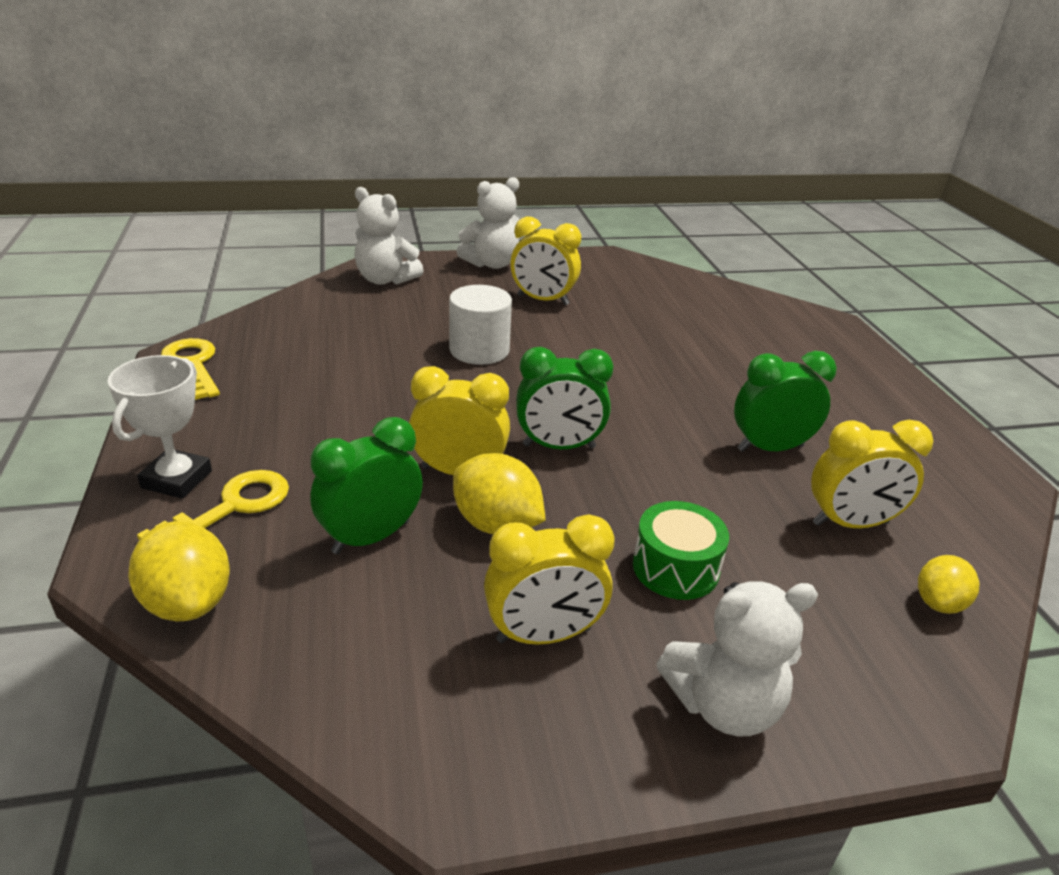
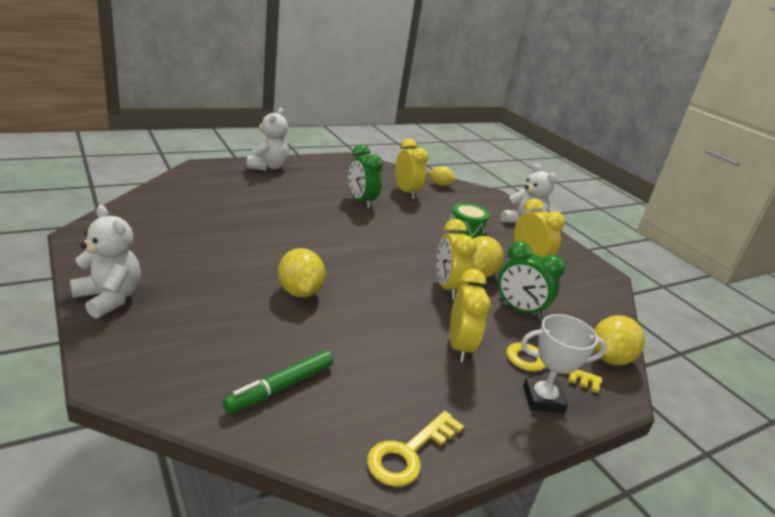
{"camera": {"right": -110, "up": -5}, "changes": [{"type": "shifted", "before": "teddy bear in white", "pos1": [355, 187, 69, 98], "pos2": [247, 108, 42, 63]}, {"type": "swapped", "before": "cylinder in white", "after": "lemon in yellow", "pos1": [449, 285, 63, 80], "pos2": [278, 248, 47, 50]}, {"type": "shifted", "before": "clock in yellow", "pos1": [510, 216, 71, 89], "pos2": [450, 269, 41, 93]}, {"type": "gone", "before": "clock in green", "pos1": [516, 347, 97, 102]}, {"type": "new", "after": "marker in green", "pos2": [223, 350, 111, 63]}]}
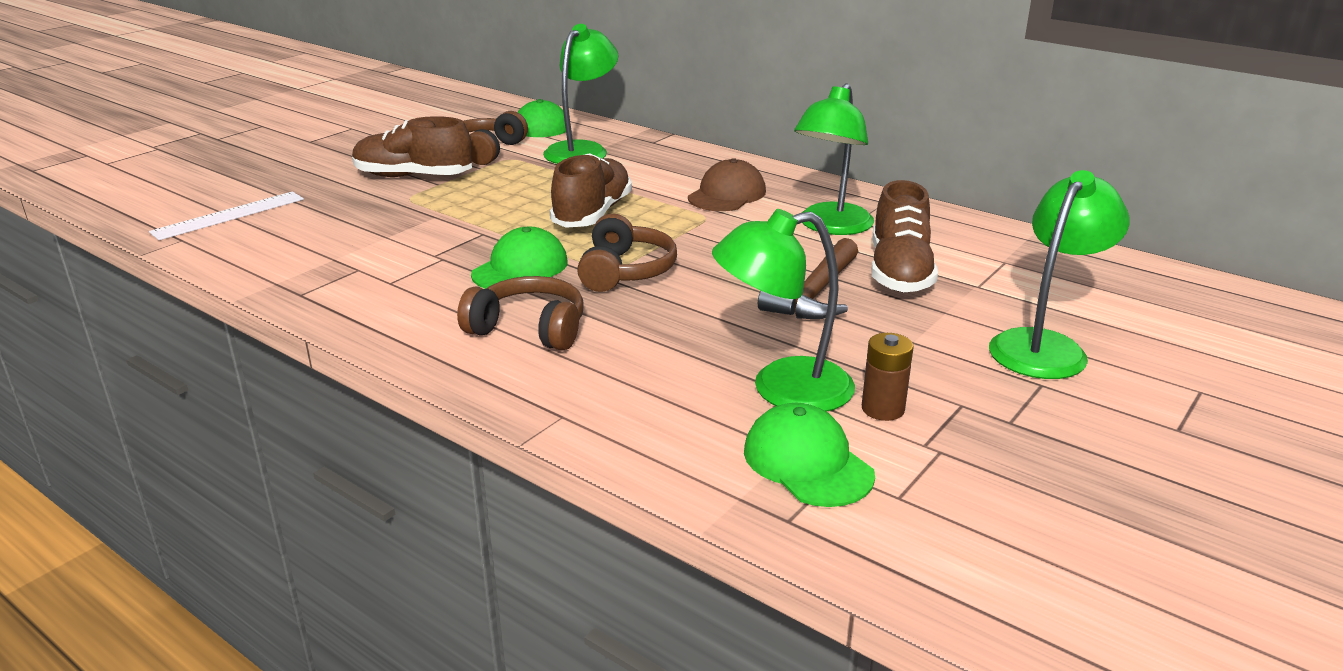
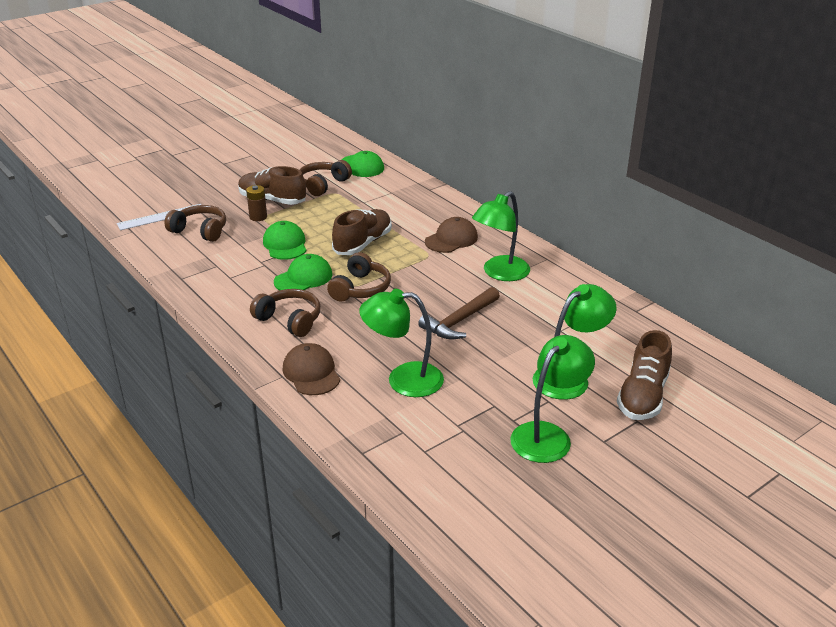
{"camera": {"right": 15, "up": 5}, "changes": [{"type": "shifted", "before": "lamp in green", "pos1": [543, 24, 76, 140], "pos2": [510, 335, 85, 128]}, {"type": "shifted", "before": "cap in green", "pos1": [744, 403, 131, 104], "pos2": [263, 221, 43, 39]}, {"type": "shifted", "before": "battery in brown", "pos1": [862, 333, 52, 88], "pos2": [246, 185, 21, 36]}, {"type": "shifted", "before": "shoe in brown", "pos1": [871, 180, 67, 113], "pos2": [617, 330, 55, 90]}, {"type": "new", "after": "headphones in brown", "pos2": [165, 205, 61, 37]}, {"type": "new", "after": "cap in brown", "pos2": [282, 343, 58, 52]}]}
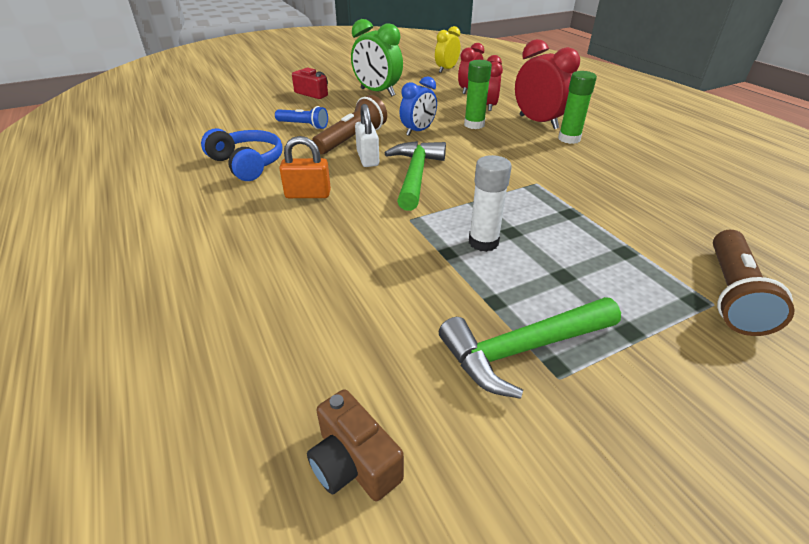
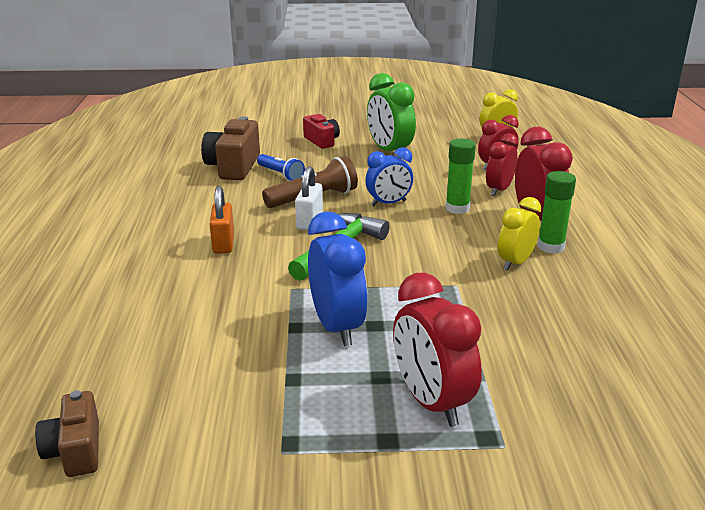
{"camera": {"right": 25, "up": -10}, "changes": [{"type": "gone", "before": "headphones in blue", "pos1": [201, 128, 82, 53]}, {"type": "rotated", "before": "padlock in orange", "pos1": [279, 136, 52, 62], "pos2": [210, 186, 24, 68], "turn": 60}, {"type": "gone", "before": "hammer in green", "pos1": [439, 297, 182, 102]}, {"type": "swapped", "before": "glue stick in white", "after": "clock in blue", "pos1": [469, 155, 43, 97], "pos2": [308, 212, 60, 134]}, {"type": "gone", "before": "flashlight in brown", "pos1": [713, 230, 82, 106]}, {"type": "new", "after": "camera in brown", "pos2": [201, 116, 59, 64]}, {"type": "new", "after": "clock in red", "pos2": [393, 273, 89, 154]}, {"type": "new", "after": "clock in yellow", "pos2": [498, 197, 43, 74]}]}
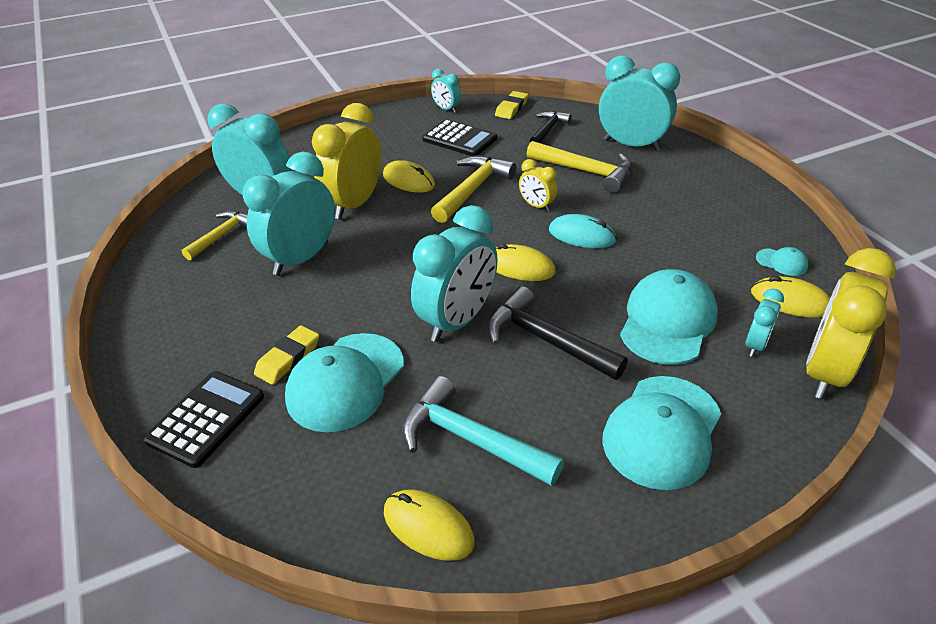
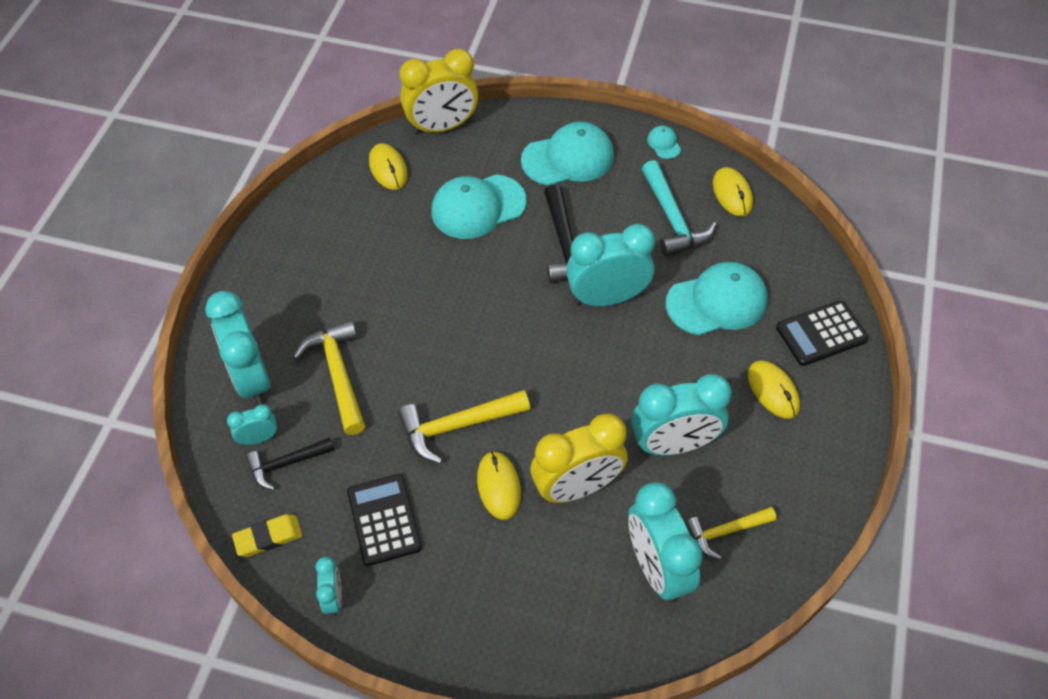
{"camera": {"right": -140, "up": 15}, "changes": [{"type": "gone", "before": "eraser in yellow", "pos1": [254, 325, 65, 60]}, {"type": "shifted", "before": "mouse in yellow", "pos1": [496, 244, 60, 37], "pos2": [748, 360, 52, 59]}, {"type": "gone", "before": "clock in yellow", "pos1": [519, 159, 38, 53]}, {"type": "gone", "before": "mouse in turquoise", "pos1": [549, 214, 68, 34]}, {"type": "shifted", "before": "clock in turquoise", "pos1": [745, 289, 39, 68], "pos2": [227, 404, 50, 41]}, {"type": "shifted", "before": "cap in turquoise", "pos1": [756, 247, 52, 29], "pos2": [647, 126, 34, 33]}]}
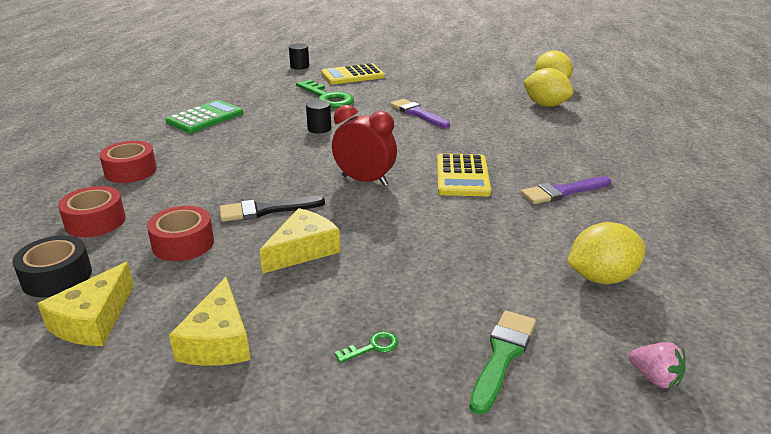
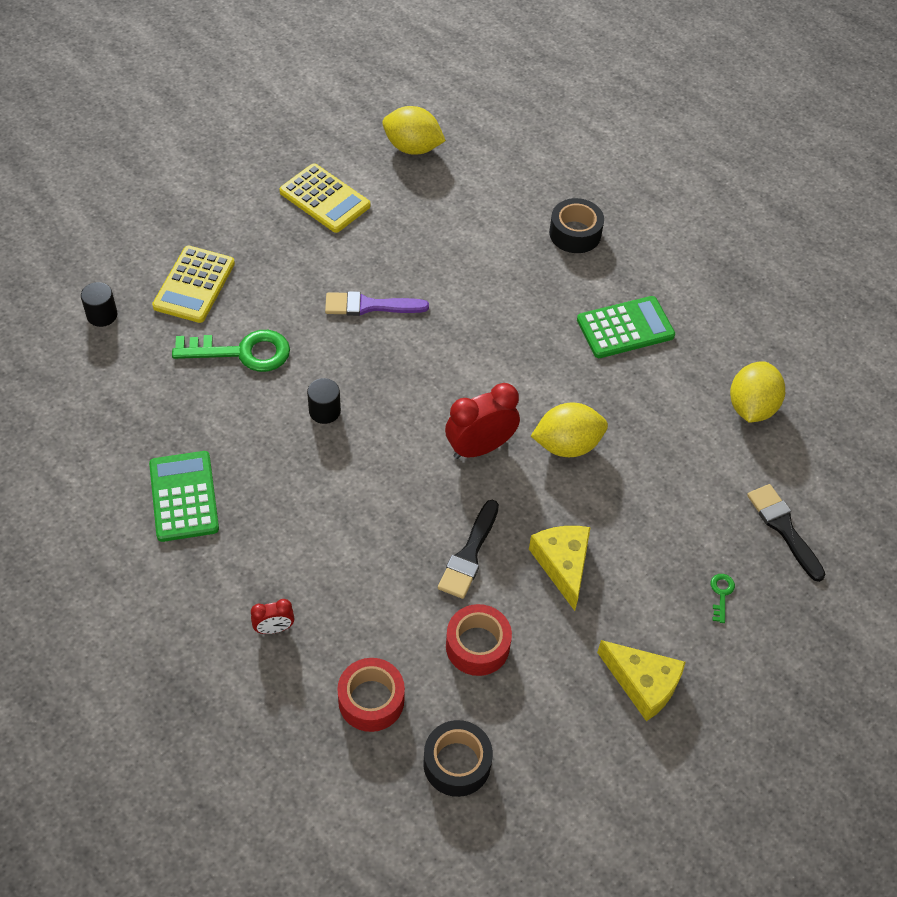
{"camera": {"right": -55, "up": 25}, "changes": [{"type": "gone", "before": "cheese in yellow", "pos1": [37, 262, 97, 84]}, {"type": "swapped", "before": "tape in red", "after": "clock in red", "pos1": [99, 141, 58, 42], "pos2": [251, 599, 43, 35]}, {"type": "shifted", "before": "calculator in yellow", "pos1": [437, 153, 54, 43], "pos2": [279, 164, 91, 69]}, {"type": "repainted", "before": "brush in green", "after": "brush in black", "pos1": [469, 311, 67, 104], "pos2": [747, 484, 78, 98]}, {"type": "swapped", "before": "brush in purple", "after": "calculator in green", "pos1": [521, 176, 90, 28], "pos2": [577, 296, 98, 62]}, {"type": "shifted", "before": "lemon in yellow", "pos1": [523, 68, 50, 39], "pos2": [531, 402, 77, 55]}, {"type": "gone", "before": "strawberry in pink", "pos1": [629, 342, 57, 46]}, {"type": "new", "after": "tape in black", "pos2": [549, 198, 55, 55]}]}
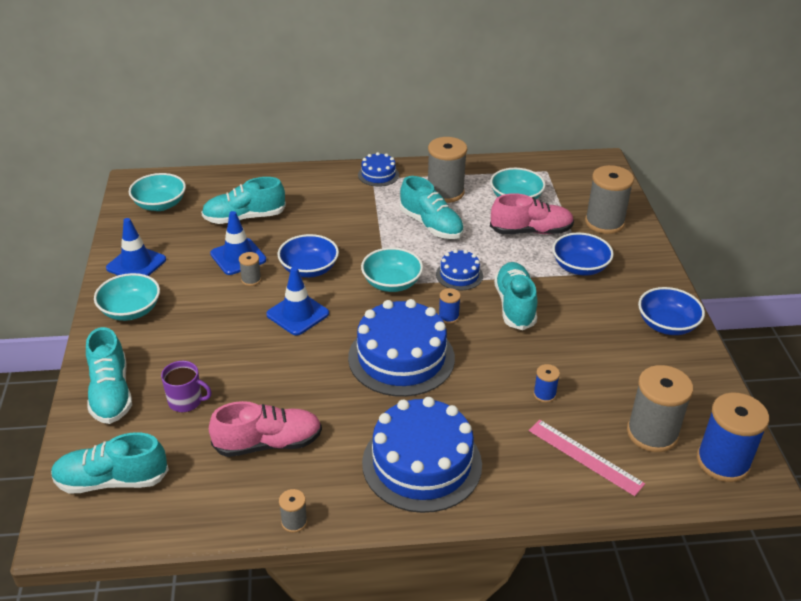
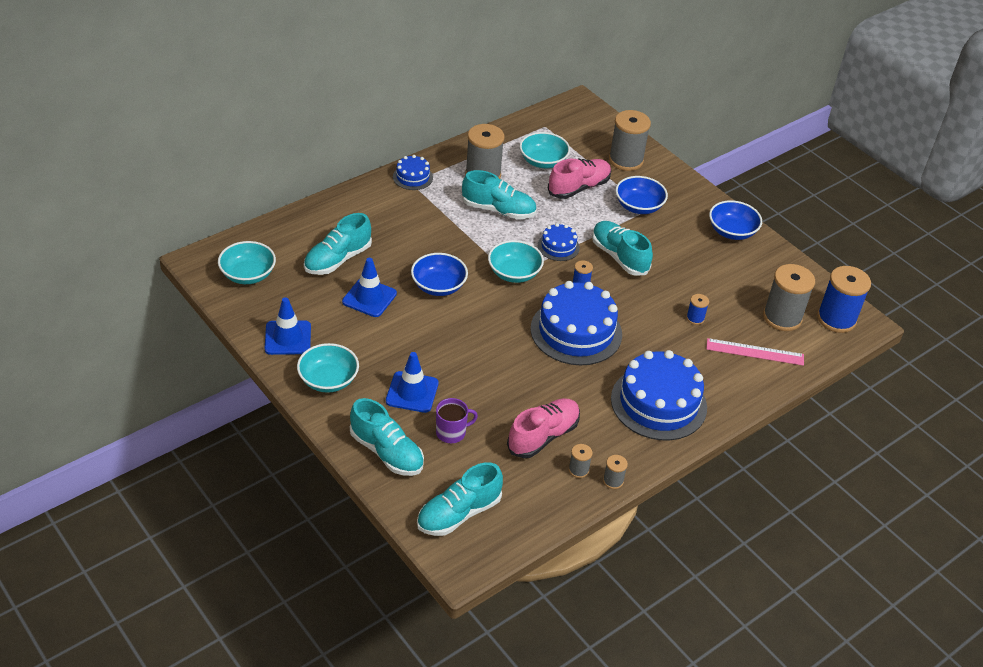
{"camera": {"right": -35, "up": 5}, "changes": [{"type": "shifted", "before": "spool in grey", "pos1": [239, 252, 22, 34], "pos2": [569, 444, 24, 34]}, {"type": "shifted", "before": "traffic cone in blue", "pos1": [266, 267, 63, 68], "pos2": [386, 352, 53, 61]}]}
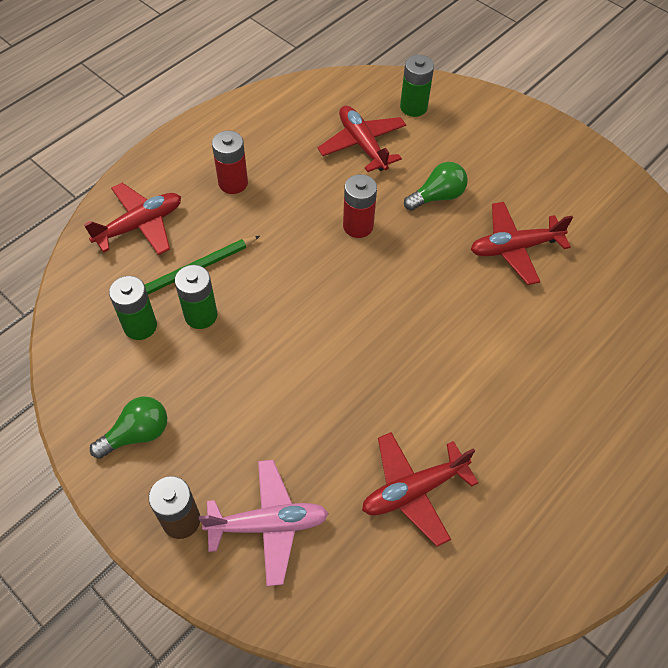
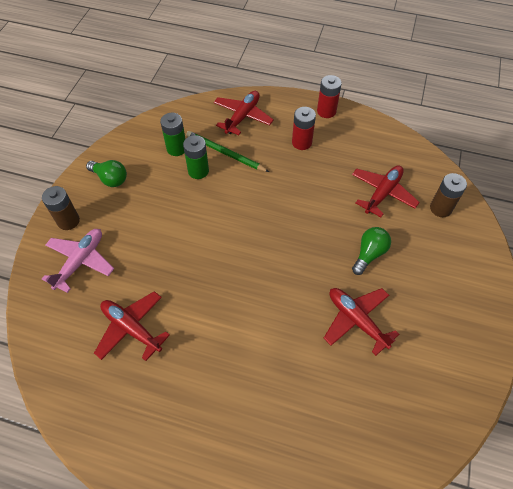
{"camera": {"right": 65, "up": 0}, "changes": [{"type": "rotated", "before": "plane in red", "pos1": [84, 183, 97, 72], "pos2": [214, 91, 60, 44], "turn": -90}, {"type": "rotated", "before": "plane in pink", "pos1": [199, 460, 130, 126], "pos2": [42, 229, 72, 64], "turn": -120}, {"type": "shifted", "before": "battery in red", "pos1": [343, 174, 34, 64], "pos2": [317, 75, 25, 43]}, {"type": "repainted", "before": "battery in green", "after": "battery in brown", "pos1": [400, 55, 34, 62], "pos2": [430, 173, 37, 44]}, {"type": "rotated", "before": "light bulb in green", "pos1": [404, 162, 64, 49], "pos2": [352, 227, 39, 48], "turn": -90}]}
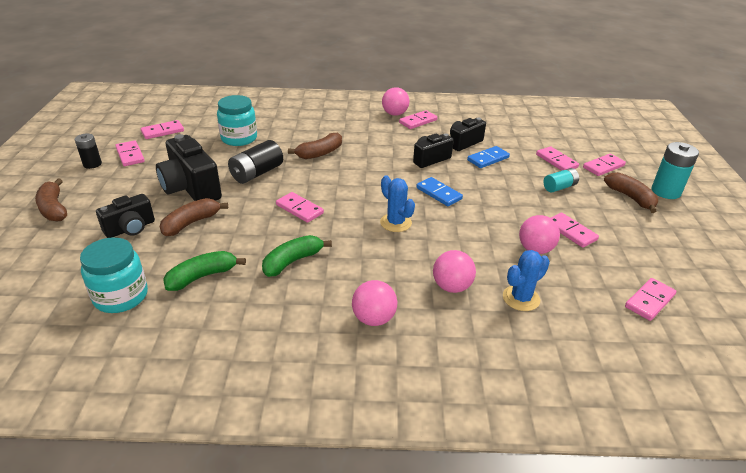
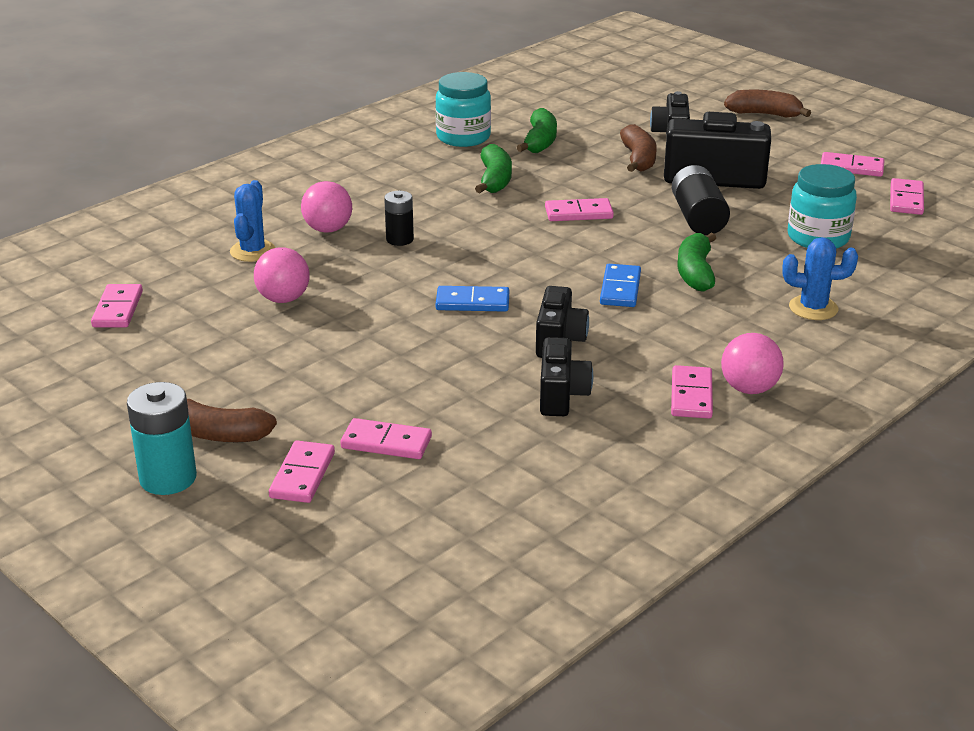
{"camera": {"right": 135, "up": -5}, "changes": [{"type": "shifted", "before": "battery in black", "pos1": [75, 134, 27, 35], "pos2": [384, 191, 30, 55]}, {"type": "shifted", "before": "jar in turquoise", "pos1": [80, 237, 68, 76], "pos2": [435, 72, 56, 75]}, {"type": "repainted", "before": "banana in brown", "after": "banana in green", "pos1": [288, 133, 54, 26], "pos2": [677, 232, 39, 60]}, {"type": "gone", "before": "ball in pink", "pos1": [352, 280, 45, 46]}, {"type": "shifted", "before": "cactus in blue", "pos1": [380, 175, 35, 57], "pos2": [782, 237, 76, 83]}, {"type": "shifted", "before": "domino in blue", "pos1": [467, 146, 43, 22], "pos2": [600, 264, 41, 43]}, {"type": "gone", "before": "battery in turquoise", "pos1": [543, 168, 36, 24]}, {"type": "gone", "before": "domino in pink", "pos1": [551, 213, 48, 35]}]}
